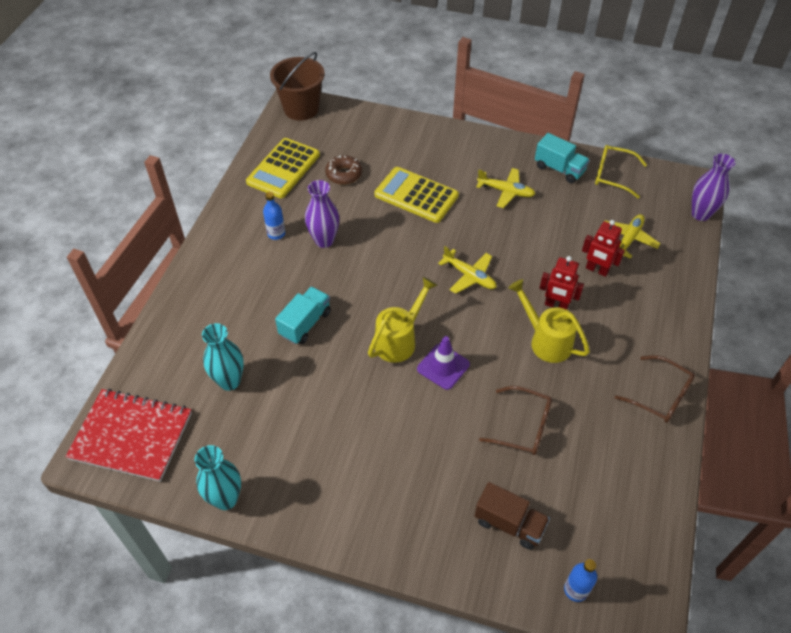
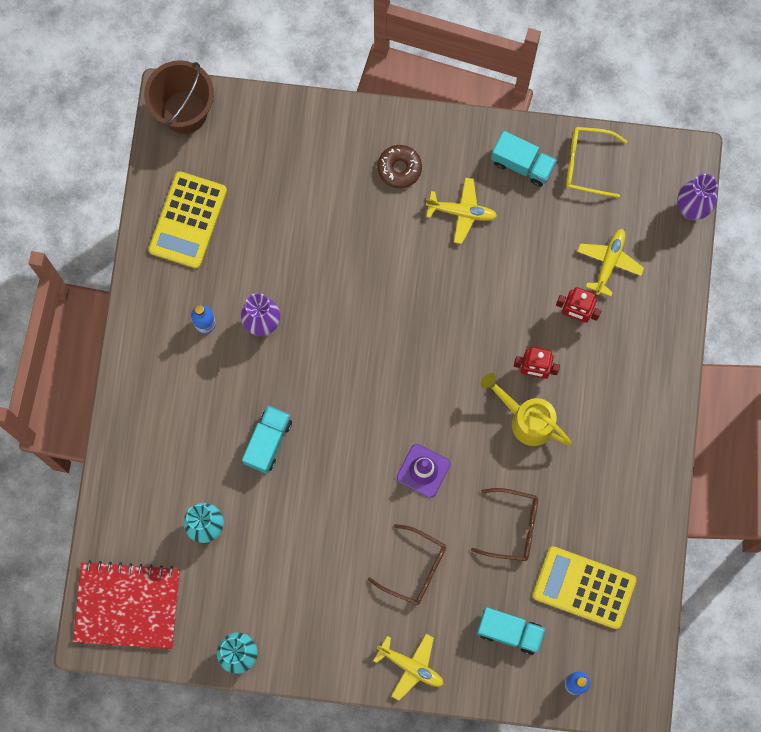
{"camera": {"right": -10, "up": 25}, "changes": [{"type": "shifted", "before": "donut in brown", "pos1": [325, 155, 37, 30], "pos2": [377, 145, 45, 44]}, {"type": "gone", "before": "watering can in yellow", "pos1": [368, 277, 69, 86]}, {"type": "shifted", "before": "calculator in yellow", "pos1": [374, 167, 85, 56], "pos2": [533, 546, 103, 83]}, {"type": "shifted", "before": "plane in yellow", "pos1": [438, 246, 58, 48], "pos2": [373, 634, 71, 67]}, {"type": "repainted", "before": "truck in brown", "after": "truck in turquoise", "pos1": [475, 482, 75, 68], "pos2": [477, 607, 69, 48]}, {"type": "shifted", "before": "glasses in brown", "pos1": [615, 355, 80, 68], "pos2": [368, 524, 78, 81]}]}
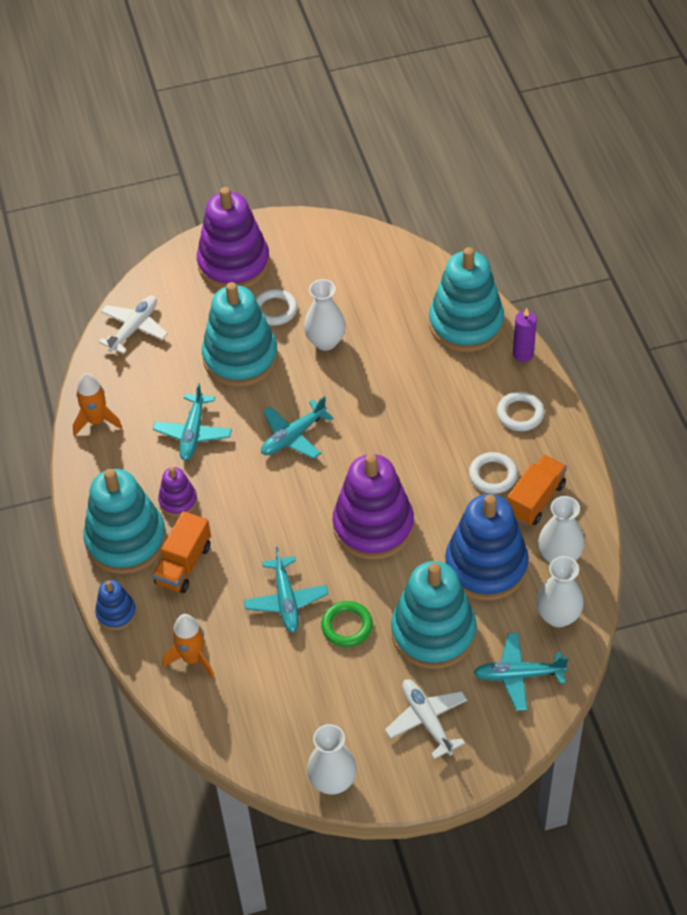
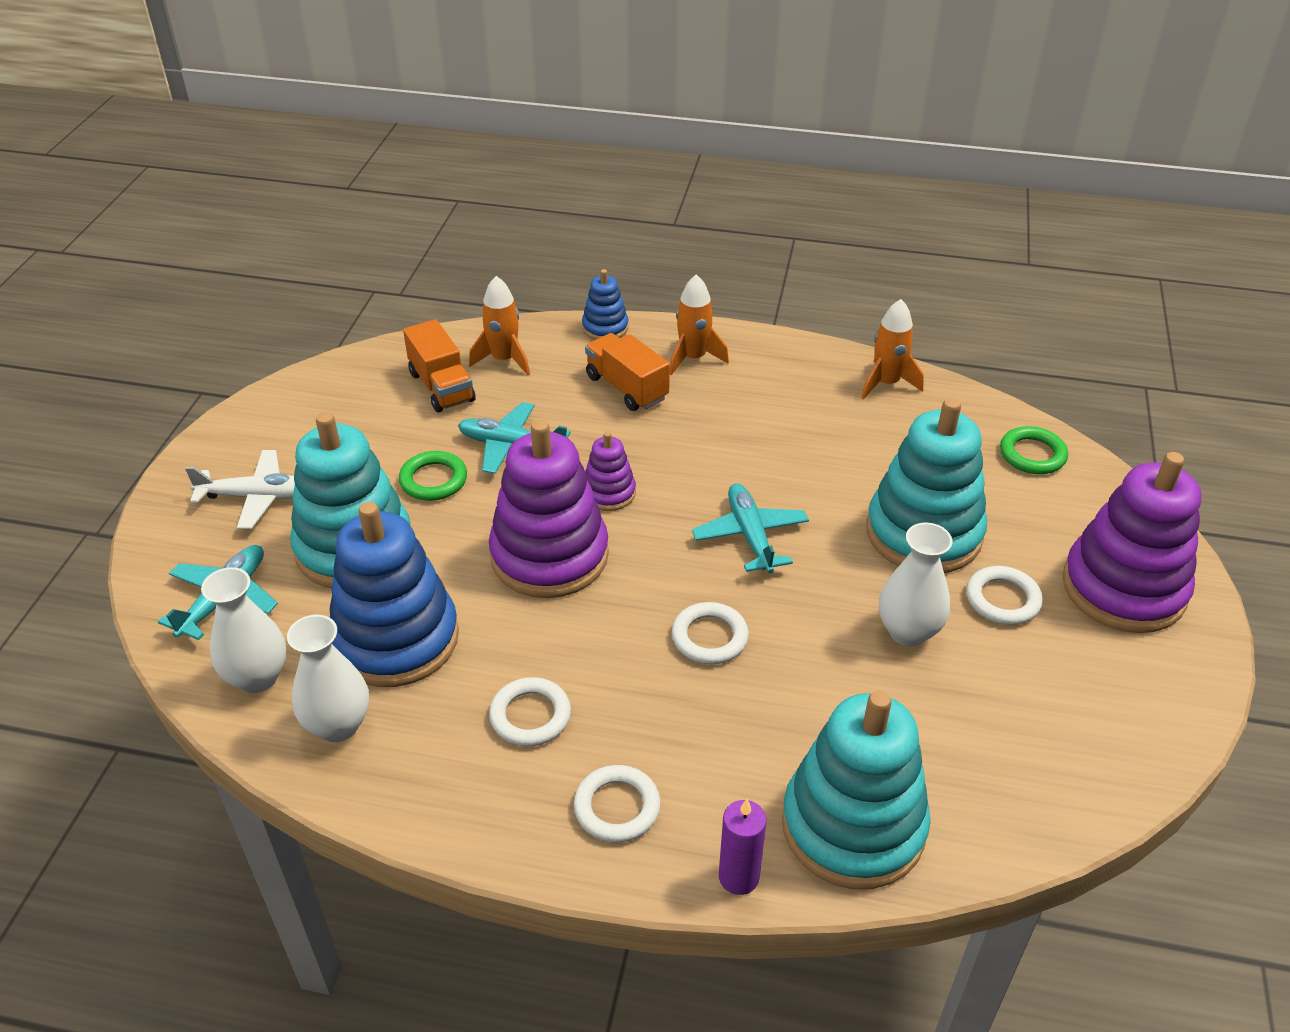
{"camera": {"right": 115, "up": -10}, "changes": [{"type": "swapped", "before": "stacking toy in turquoise", "after": "rocket in orange", "pos1": [83, 469, 83, 105], "pos2": [670, 274, 59, 102]}, {"type": "swapped", "before": "plane in white", "after": "ring in green", "pos1": [99, 296, 69, 58], "pos2": [1000, 426, 68, 48]}, {"type": "gone", "before": "plane in turquoise", "pos1": [153, 383, 79, 78]}, {"type": "shifted", "before": "stacking toy in purple", "pos1": [158, 467, 39, 50], "pos2": [585, 431, 51, 80]}, {"type": "gone", "before": "vase in white", "pos1": [307, 724, 50, 71]}, {"type": "shifted", "before": "truck in orange", "pos1": [507, 455, 60, 71], "pos2": [403, 319, 73, 93]}, {"type": "new", "after": "ring in white", "pos2": [672, 602, 77, 62]}]}
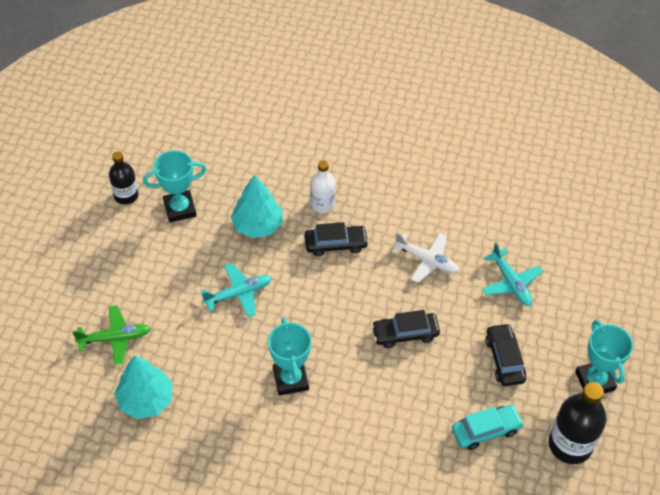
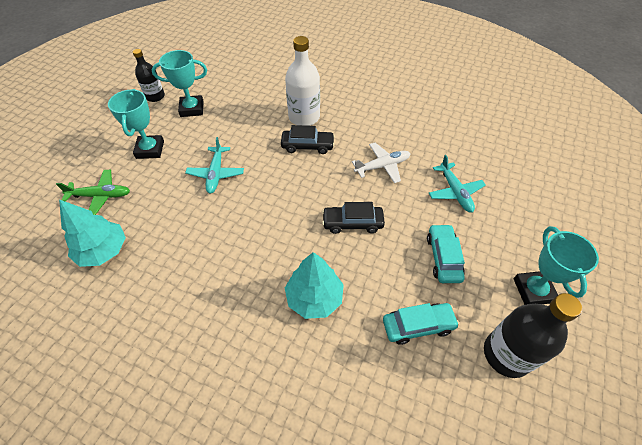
{"camera": {"right": 10, "up": 0}, "changes": [{"type": "rotated", "before": "plane in turquoise", "pos1": [201, 263, 71, 54], "pos2": [185, 137, 59, 57], "turn": 105}, {"type": "shifted", "before": "tree in turquoise", "pos1": [231, 175, 52, 63], "pos2": [285, 252, 59, 67]}, {"type": "shifted", "before": "trophy in turquoise", "pos1": [268, 317, 43, 79], "pos2": [108, 89, 56, 70]}, {"type": "scaled", "before": "bottle in white", "pos1": [310, 161, 26, 52], "pos2": [285, 36, 35, 90], "scale": 1.58}, {"type": "rotated", "before": "plane in white", "pos1": [392, 233, 68, 50], "pos2": [352, 143, 58, 40], "turn": -60}, {"type": "repainted", "before": "car in black", "after": "car in turquoise", "pos1": [486, 323, 40, 63], "pos2": [427, 224, 38, 59]}]}
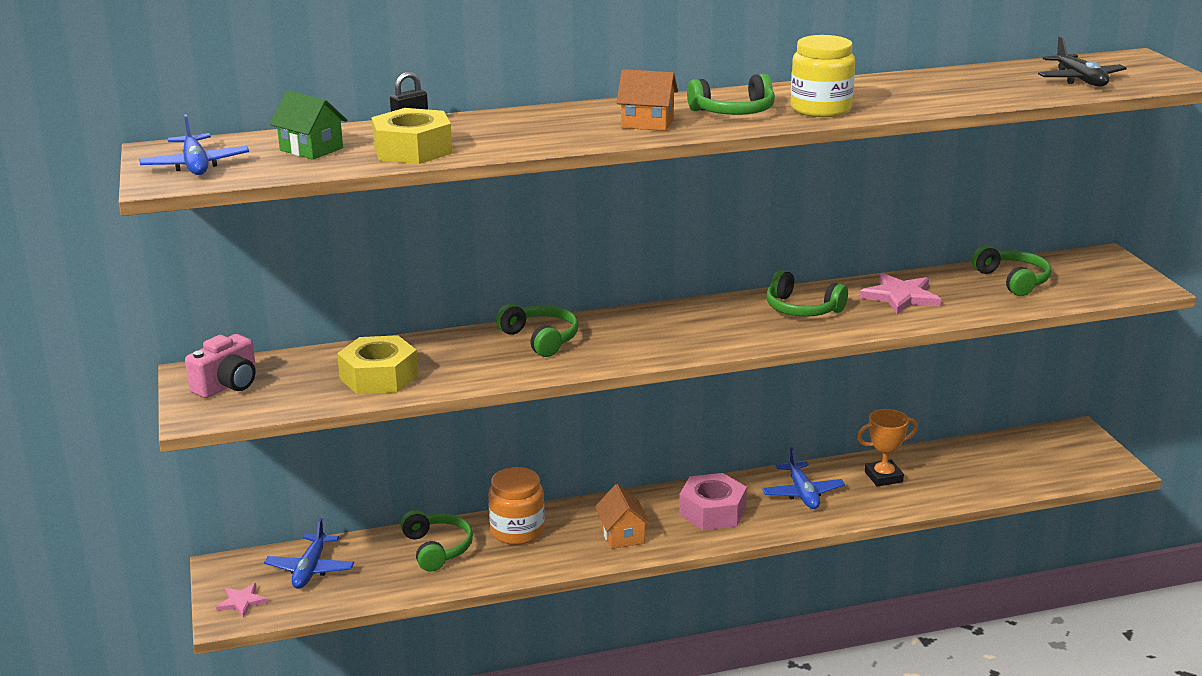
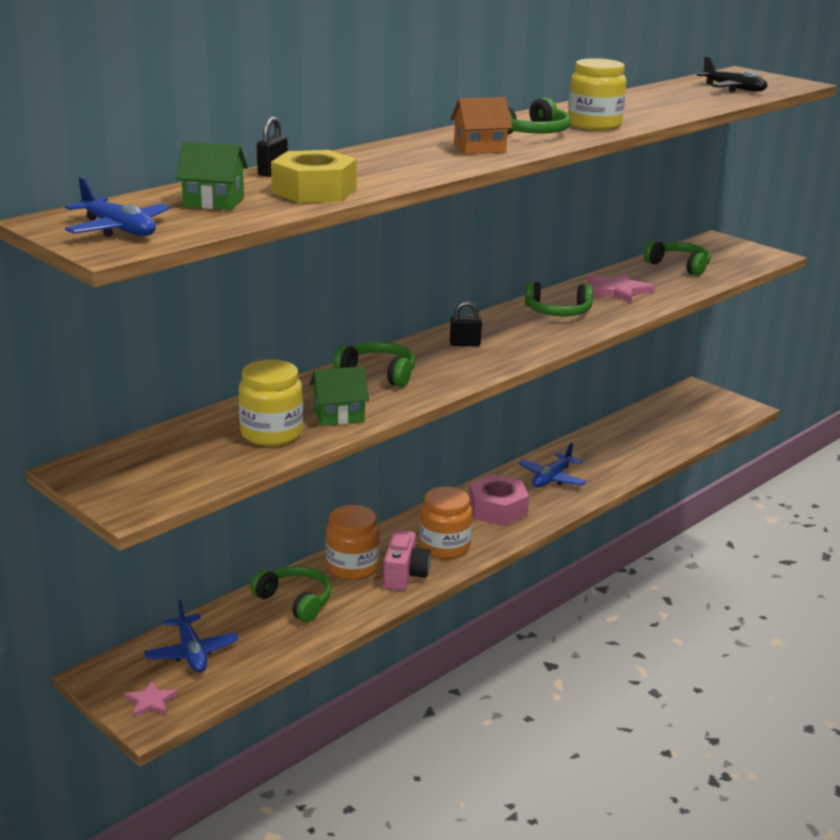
{"camera": {"right": -30, "up": 0}, "changes": [{"type": "shifted", "before": "camera in pink", "pos1": [185, 334, 71, 64], "pos2": [383, 530, 48, 60]}, {"type": "swapped", "before": "nut in yellow", "after": "jar in yellow", "pos1": [337, 335, 81, 59], "pos2": [239, 359, 64, 87]}, {"type": "swapped", "before": "house in orange", "after": "jar in orange", "pos1": [595, 484, 56, 65], "pos2": [419, 487, 53, 72]}, {"type": "rotated", "before": "plane in blue", "pos1": [762, 447, 83, 62], "pos2": [518, 442, 68, 46], "turn": 75}, {"type": "gone", "before": "trophy in orange", "pos1": [857, 409, 61, 78]}, {"type": "new", "after": "house in green", "pos2": [310, 366, 59, 60]}, {"type": "new", "after": "padlock in black", "pos2": [450, 301, 32, 45]}]}
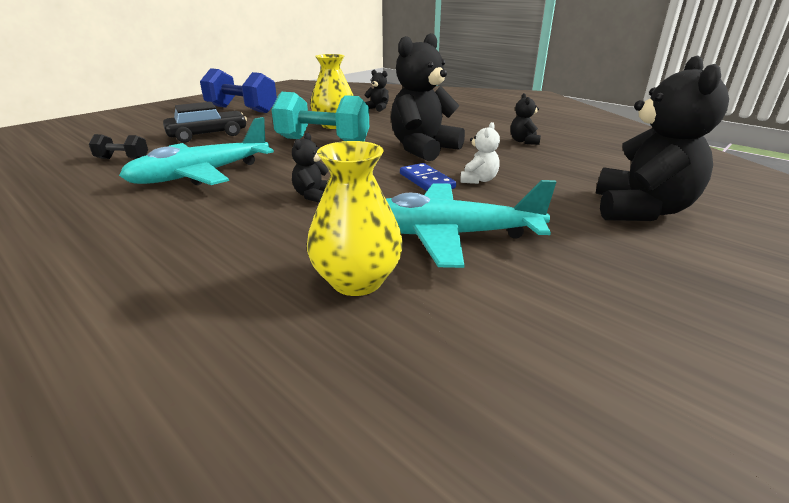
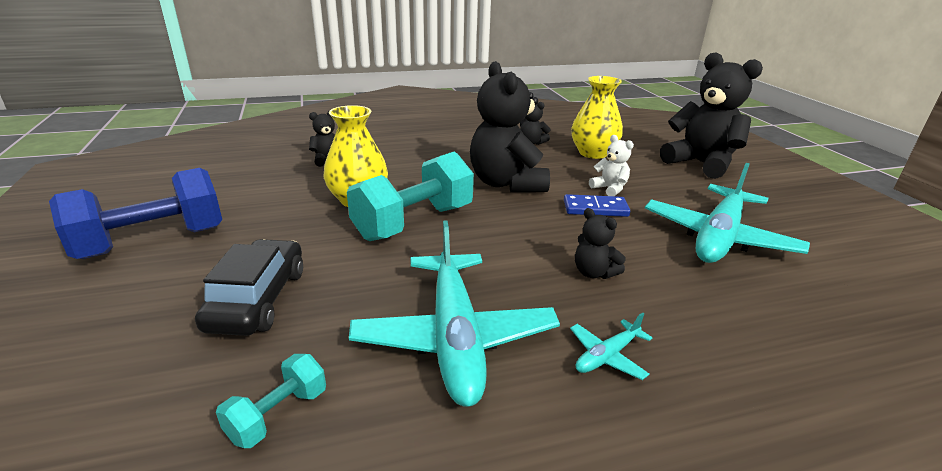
{"camera": {"right": -60, "up": 0}, "changes": [{"type": "repainted", "before": "dumbbell in black", "after": "dumbbell in turquoise", "pos1": [89, 134, 59, 25], "pos2": [216, 354, 110, 94]}, {"type": "shifted", "before": "vase in yellow", "pos1": [307, 141, 96, 155], "pos2": [571, 76, 52, 83]}, {"type": "new", "after": "plane in turquoise", "pos2": [570, 312, 83, 68]}]}
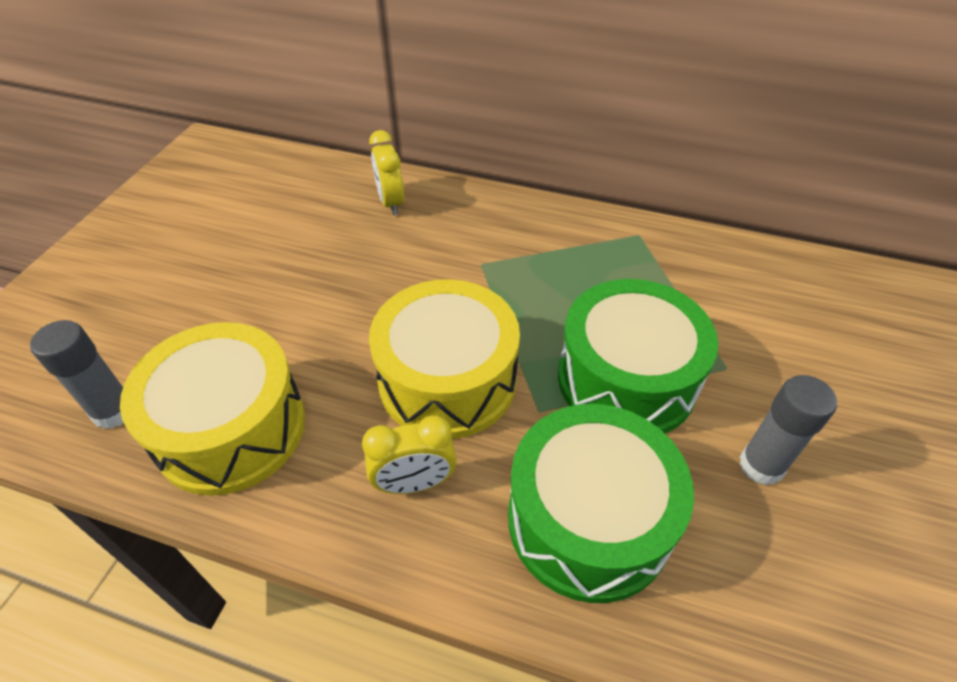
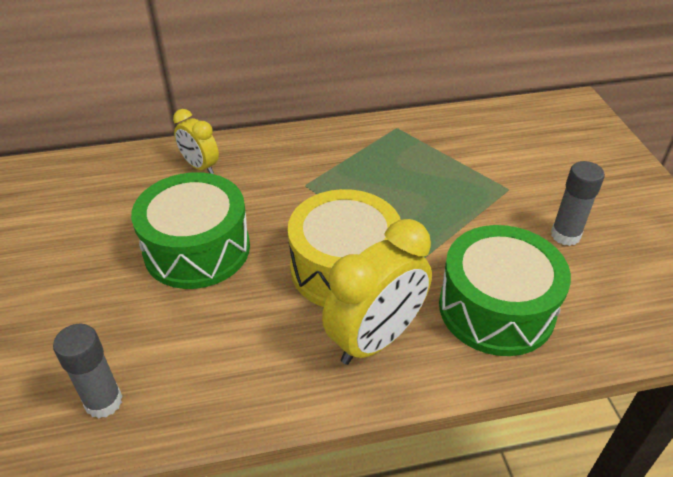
{"camera": {"right": -30, "up": -5}, "changes": [{"type": "gone", "before": "drum in yellow", "pos1": [120, 322, 185, 174]}, {"type": "scaled", "before": "clock in yellow", "pos1": [362, 416, 95, 78], "pos2": [322, 219, 110, 146], "scale": 1.75}, {"type": "shifted", "before": "drum in green", "pos1": [558, 279, 160, 155], "pos2": [131, 172, 119, 117]}]}
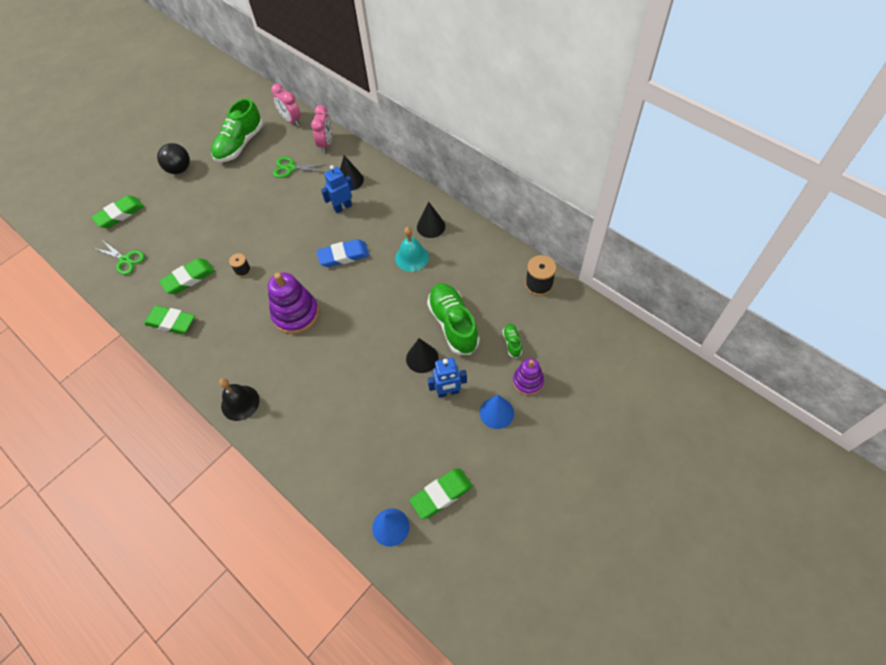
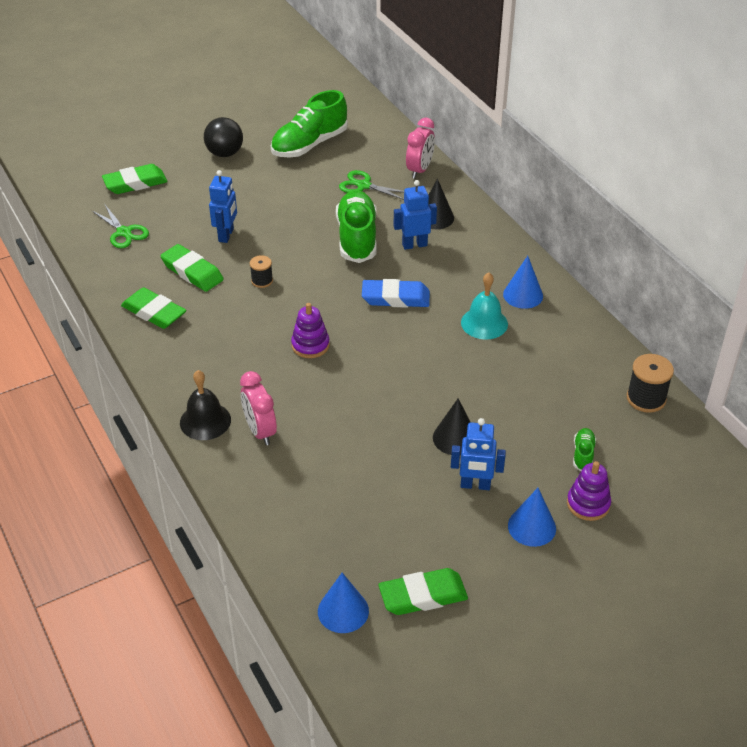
{"camera": {"right": 15, "up": -15}, "changes": [{"type": "rotated", "before": "eraser in green", "pos1": [159, 258, 56, 36], "pos2": [160, 244, 64, 48], "turn": 60}, {"type": "scaled", "before": "stacking toy in purple", "pos1": [268, 273, 51, 61], "pos2": [291, 303, 39, 55], "scale": 0.6}, {"type": "shifted", "before": "clock in pink", "pos1": [271, 84, 30, 42], "pos2": [240, 371, 37, 74]}, {"type": "repainted", "before": "cone in black", "after": "cone in blue", "pos1": [417, 202, 28, 36], "pos2": [503, 256, 40, 53]}, {"type": "shifted", "before": "shoe in green", "pos1": [427, 283, 53, 72], "pos2": [336, 190, 41, 73]}, {"type": "new", "after": "robot in blue", "pos2": [209, 170, 28, 73]}]}
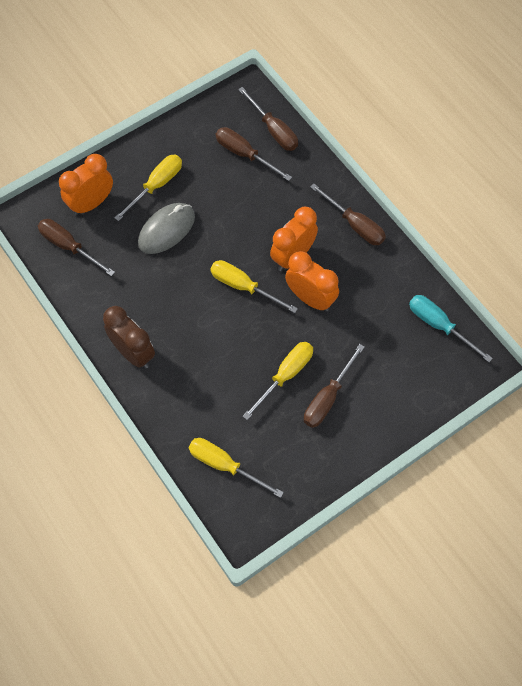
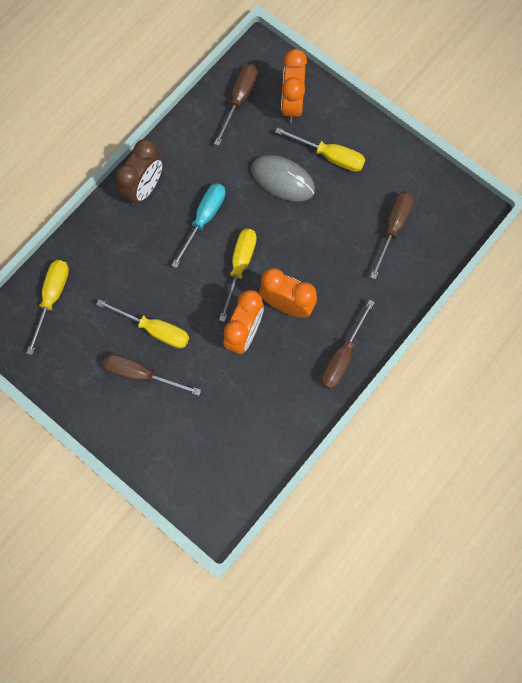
{"camera": {"right": 75, "up": 10}, "changes": [{"type": "rotated", "before": "clock in orange", "pos1": [59, 154, 54, 62], "pos2": [281, 49, 26, 74], "turn": -120}, {"type": "gone", "before": "screwdriver in brown", "pos1": [238, 87, 60, 64]}, {"type": "shifted", "before": "screwdriver in turquoise", "pos1": [409, 295, 84, 67], "pos2": [171, 183, 55, 85]}]}
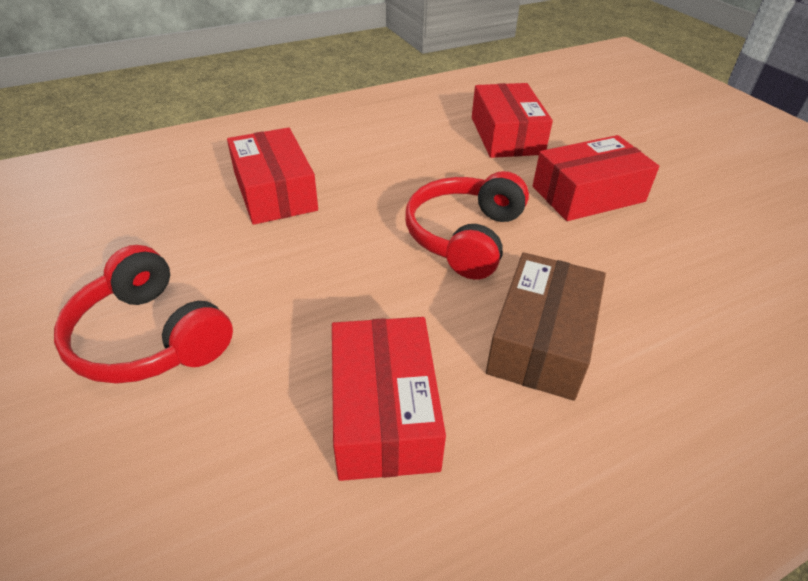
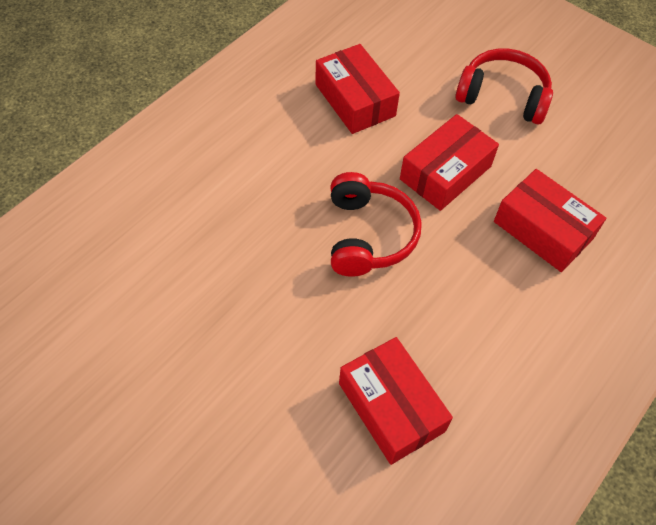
{"camera": {"right": 155, "up": 15}, "changes": [{"type": "gone", "before": "box in brown", "pos1": [486, 252, 120, 149]}, {"type": "shifted", "before": "box in red", "pos1": [533, 135, 126, 86], "pos2": [400, 114, 99, 97]}]}
